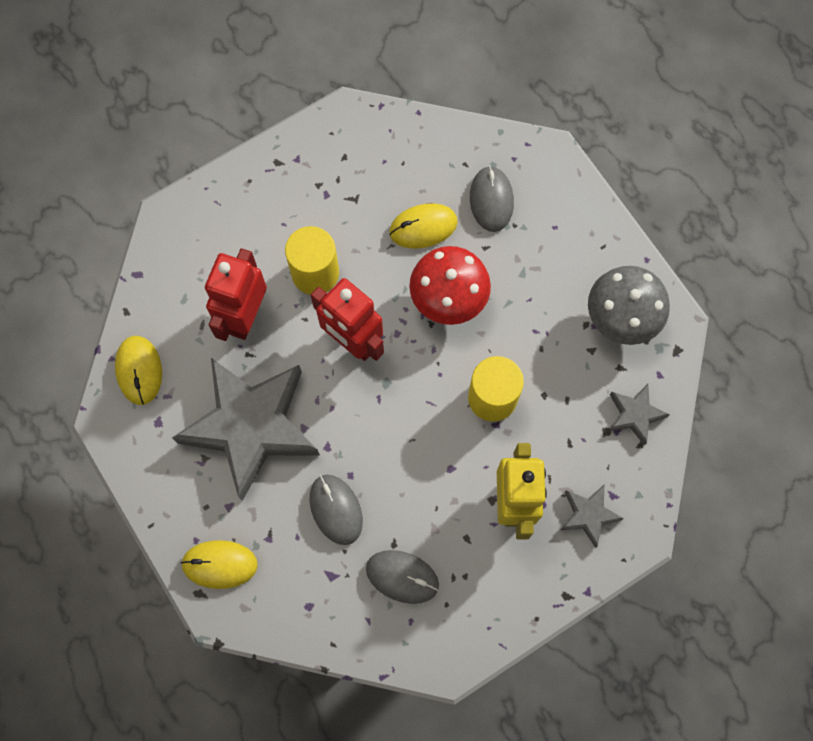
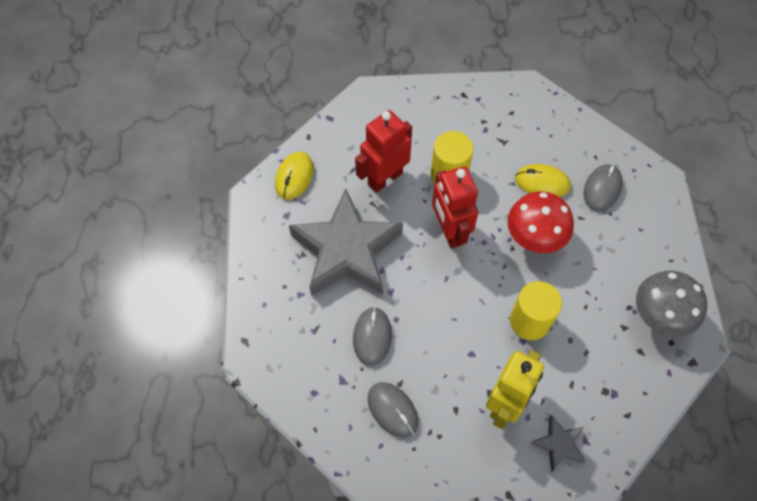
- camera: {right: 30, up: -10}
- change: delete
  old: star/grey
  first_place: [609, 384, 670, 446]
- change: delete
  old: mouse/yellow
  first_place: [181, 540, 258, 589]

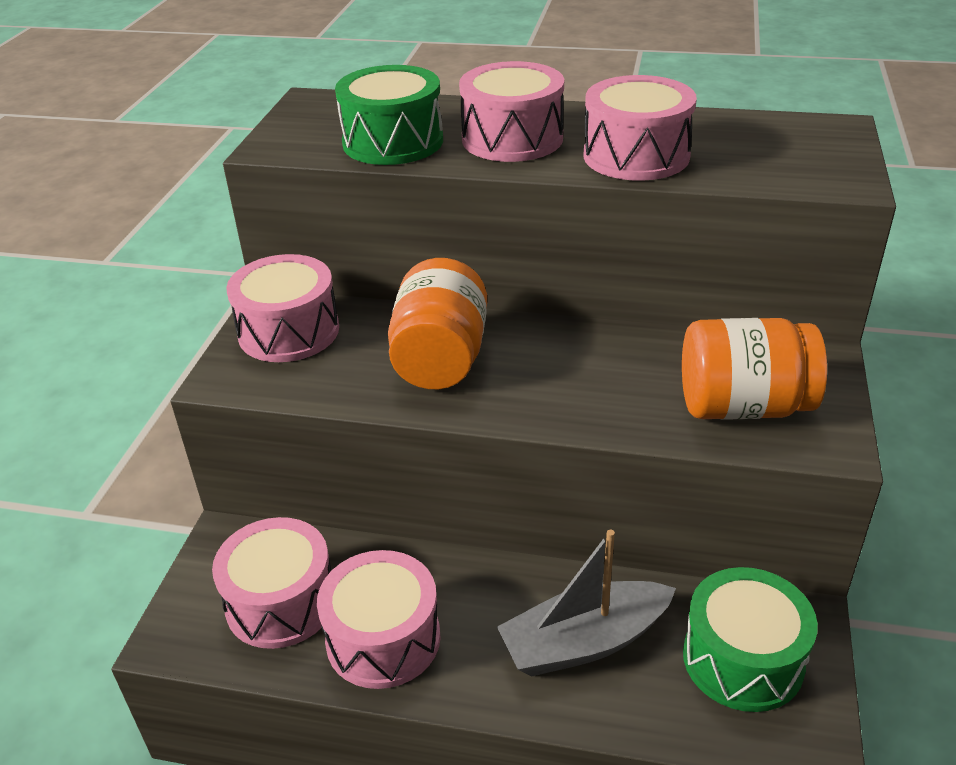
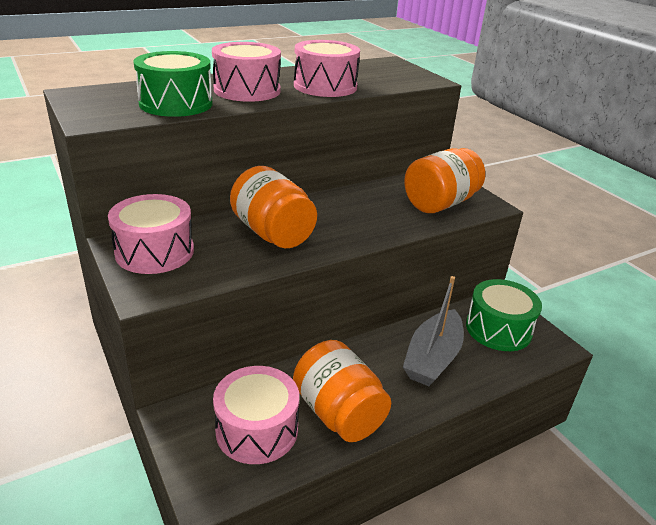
- camera: {right: -45, up: -5}
- change: replace
  old: drum/pink
  new: jar/orange
  first_place: [317, 550, 441, 689]
  second_place: [293, 340, 391, 442]

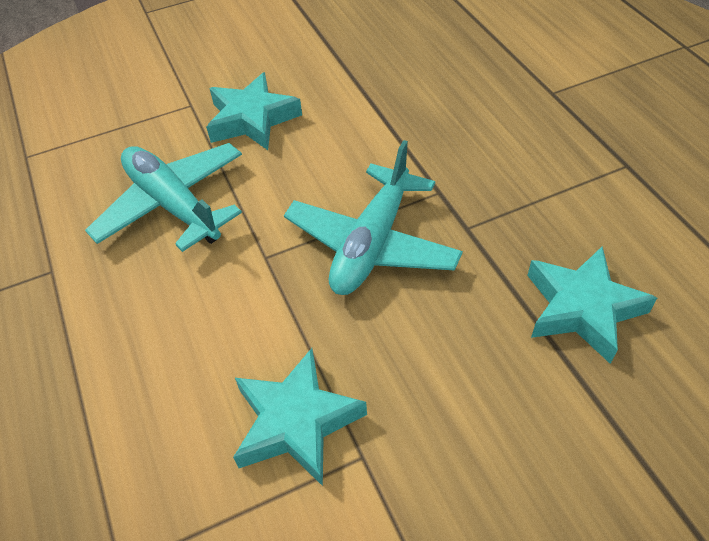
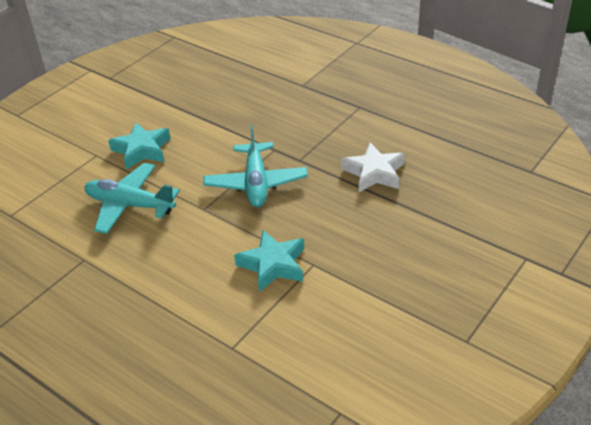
- camera: {right: -30, up: -10}
- change: recolor
  old: star/turquoise
  new: star/white
  first_place: [527, 246, 657, 364]
  second_place: [341, 143, 405, 192]

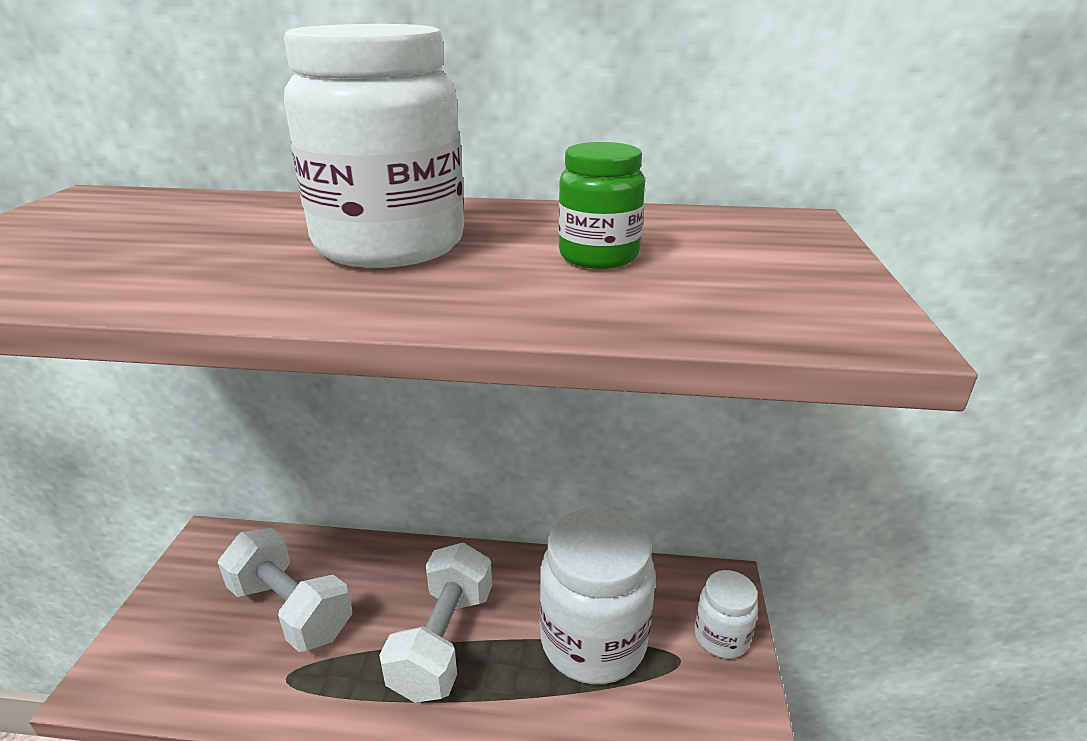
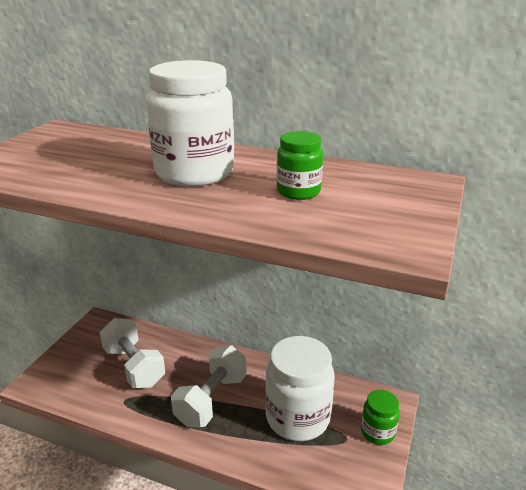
- camera: {right: 15, up: 0}
- change: recolor
  old: jar/white
  new: jar/green
  first_place: [695, 570, 758, 659]
  second_place: [361, 390, 400, 445]

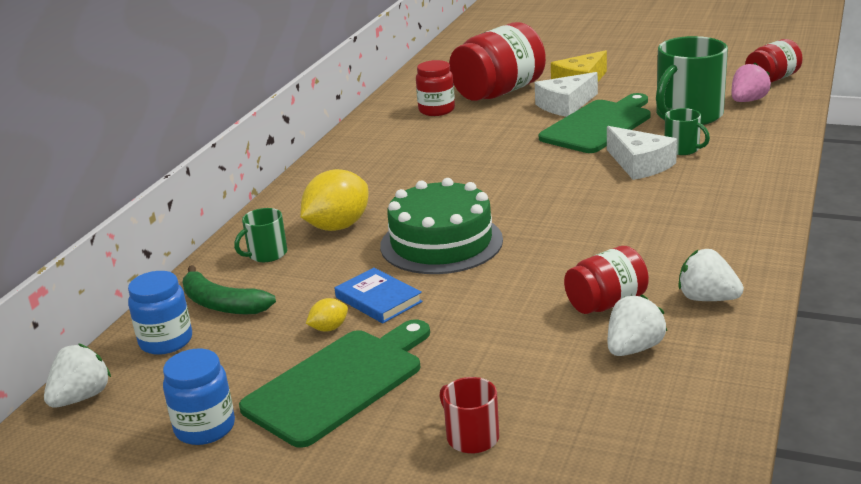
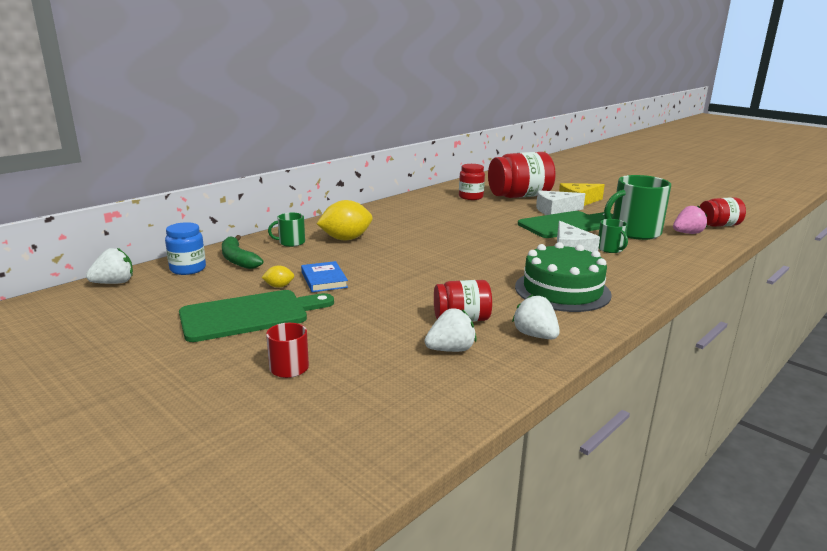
- camera: {right: 20, up: -5}
- change: move
  old: cake/green
  first_place: [380, 178, 503, 274]
  second_place: [515, 242, 612, 312]
- change: delete
  old: jar/blue
  first_place: [163, 349, 235, 445]

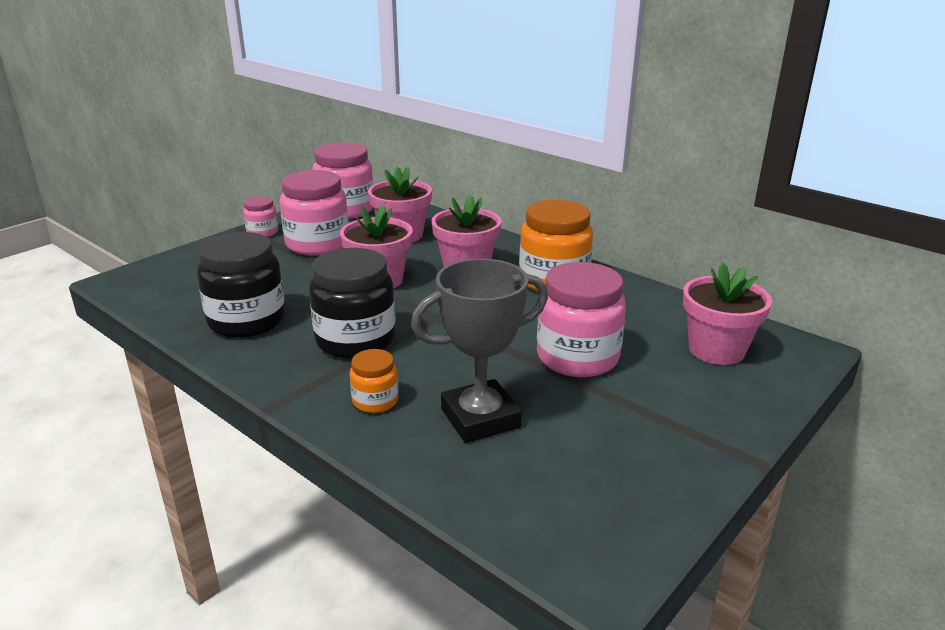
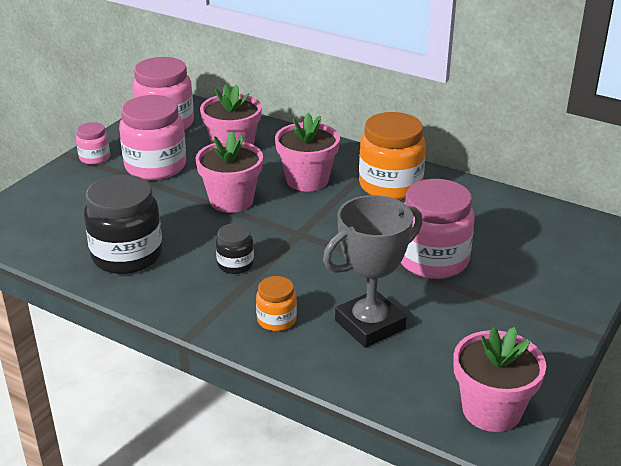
- camera: {right: -10, up: 5}
- change: resize
  old: jar/black
  first_place: [309, 248, 396, 359]
  second_place: [216, 223, 254, 274]
  factor: 0.51
- change: move
  old: flower pot/pink
  first_place: [683, 263, 772, 365]
  second_place: [454, 327, 546, 432]

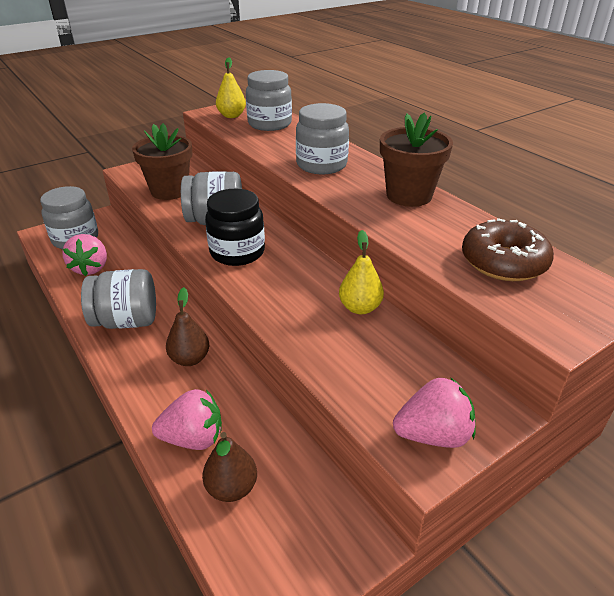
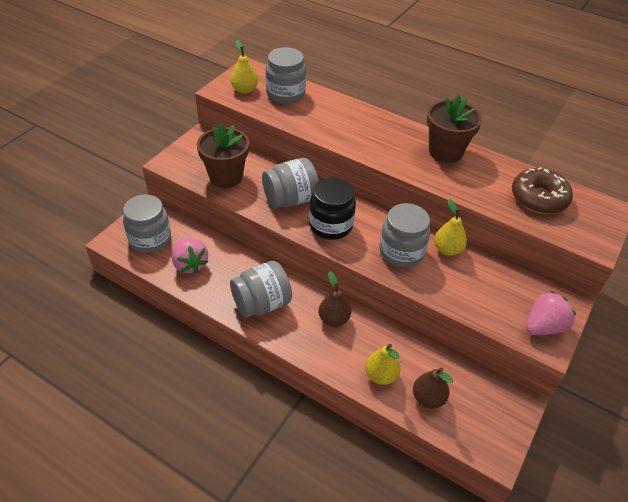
- camera: {right: -25, up: 10}
- change: move
  old: jar/grey
  first_place: [296, 103, 349, 174]
  second_place: [379, 203, 430, 267]
- change: replace
  old: strawberry/pink
  new: pear/yellow
  first_place: [152, 389, 222, 450]
  second_place: [365, 344, 401, 385]

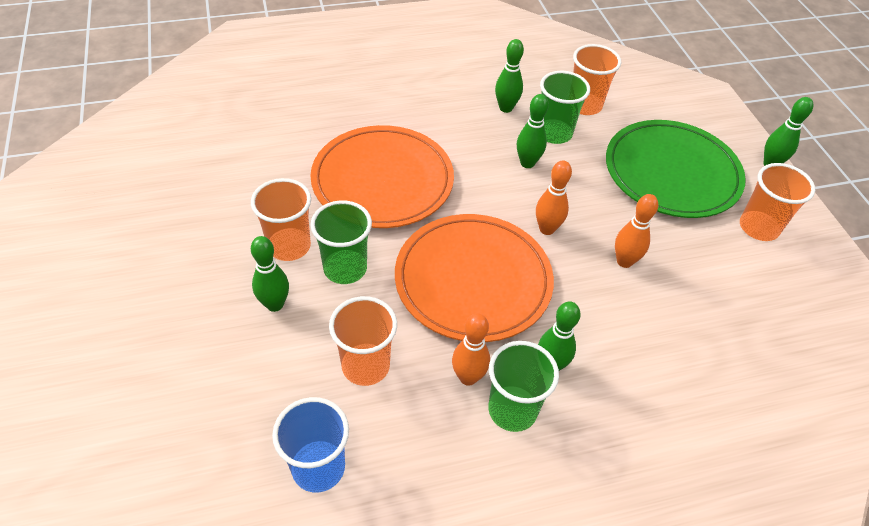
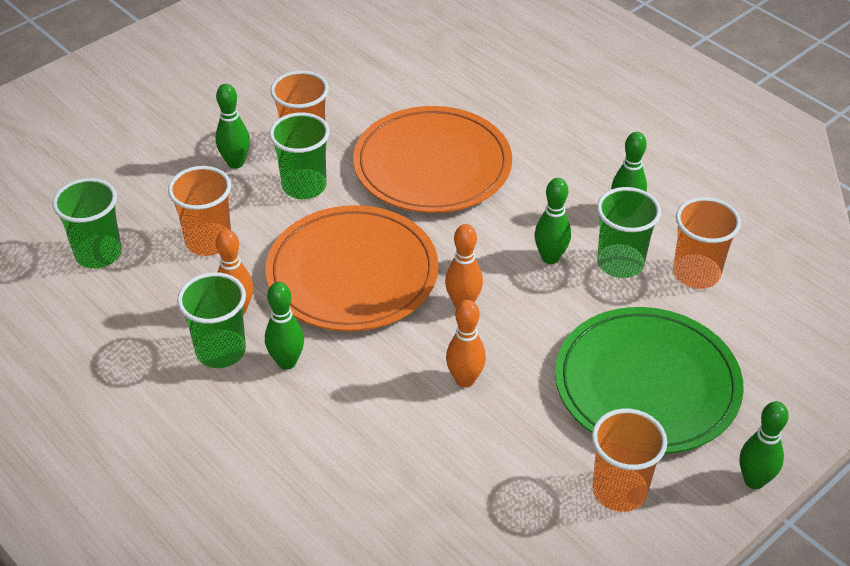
- camera: {right: 65, up: -5}
- change: recolor
  old: cup/blue
  new: cup/green
  first_place: [272, 397, 349, 493]
  second_place: [52, 178, 122, 269]

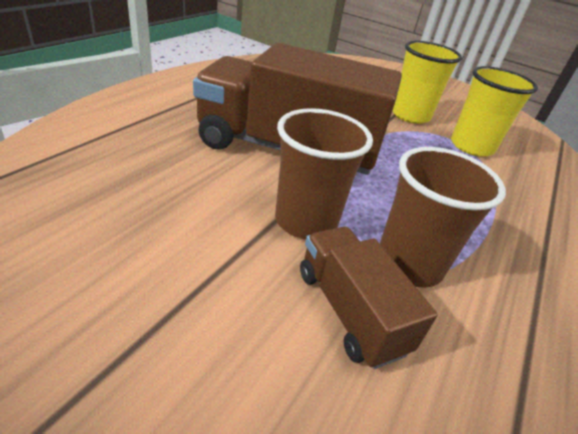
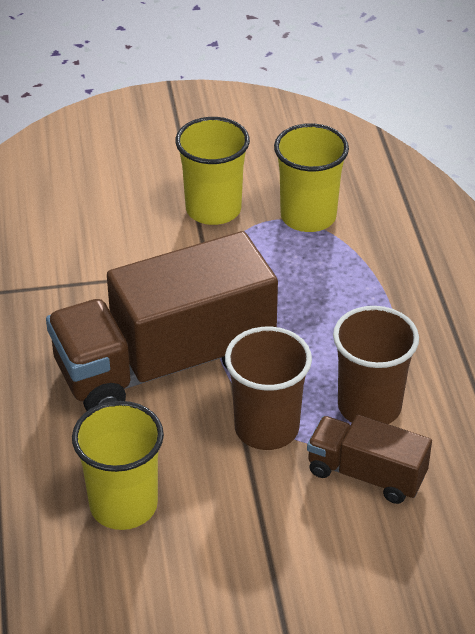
- camera: {right: -35, up: 5}
- change: insert
  new: cup/yellow
  second_place: [72, 401, 164, 530]

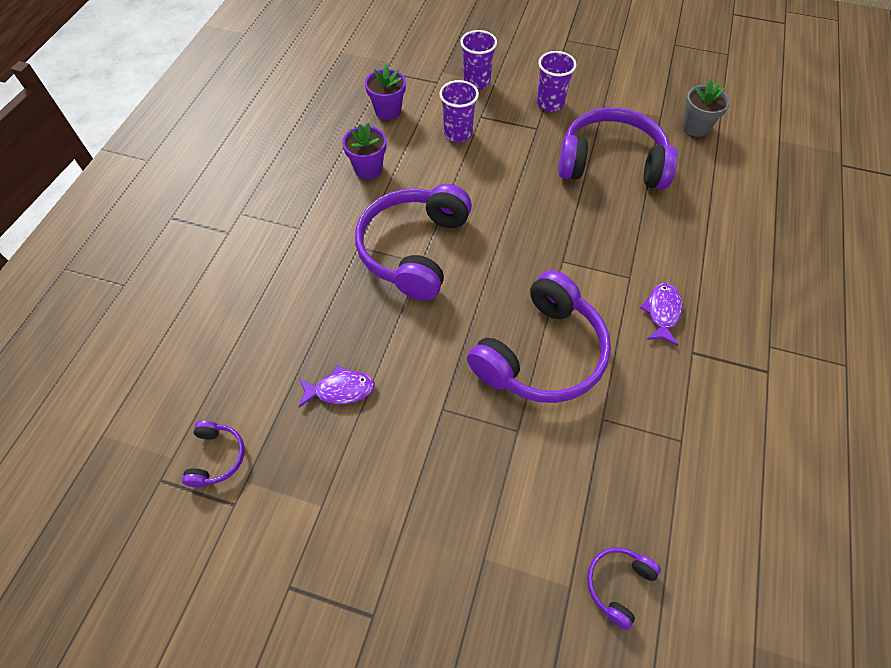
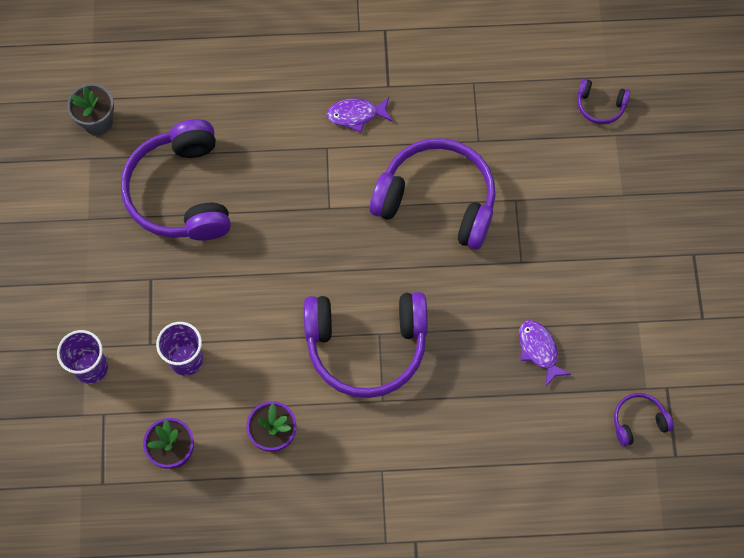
- camera: {right: -110, up: 10}
- change: delete
  old: cup/purple
  first_place: [537, 51, 577, 112]

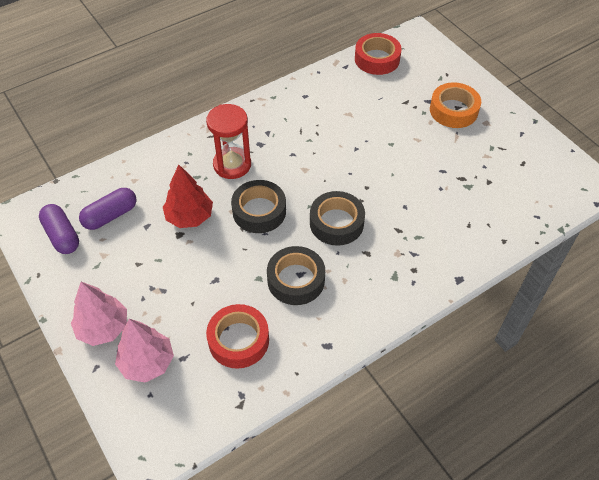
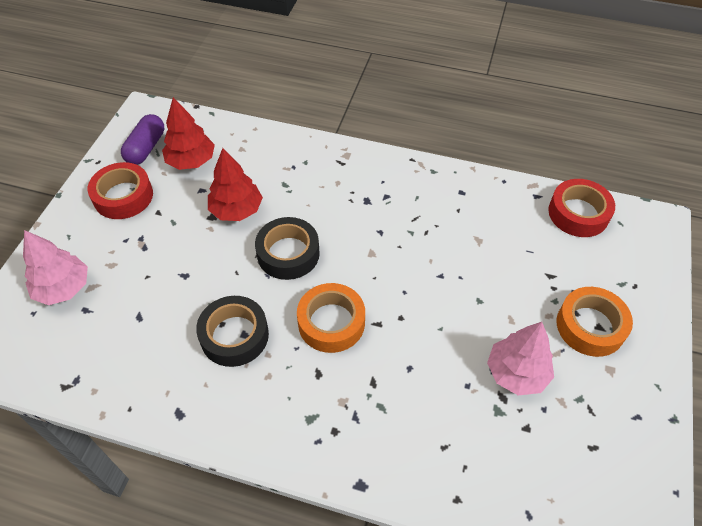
- camera: {right: 50, up: 0}
- change: delete
  old: hourglass/red
  first_place: [206, 104, 251, 179]
- change: replace
  old: capsule/purple
  new: tree/red
  first_place: [79, 188, 137, 230]
  second_place: [162, 97, 215, 170]
- change: recolor
  old: tape/black
  new: tape/orange
  first_place: [310, 191, 365, 246]
  second_place: [297, 283, 365, 353]
- change: move
  old: tree/pink
  first_place: [71, 282, 127, 346]
  second_place: [487, 322, 554, 396]
- change: move
  old: tape/red
  first_place: [206, 304, 269, 368]
  second_place: [88, 162, 153, 219]

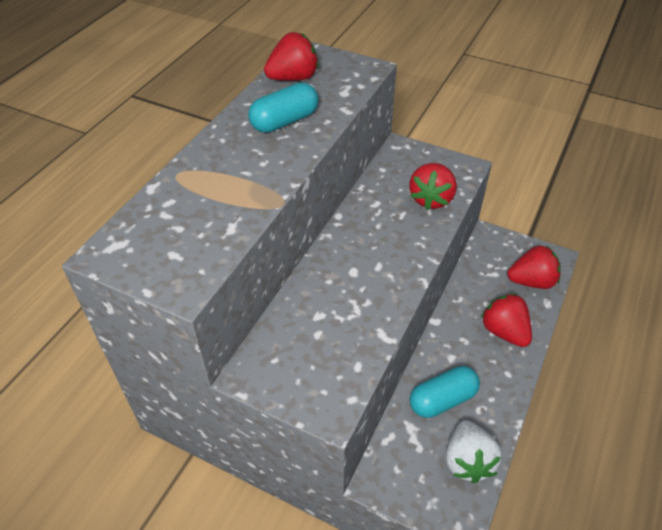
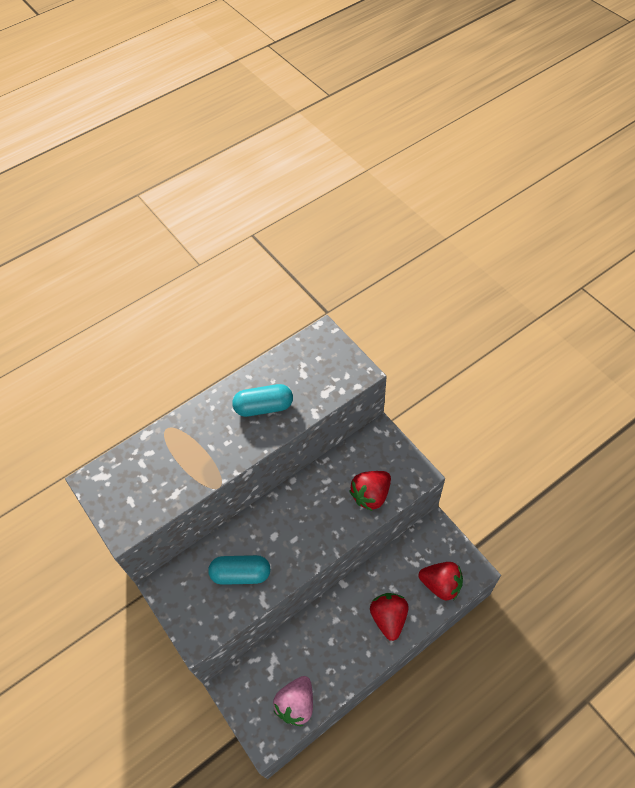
- camera: {right: 30, up: 10}
- change: delete
  old: strawberry/red
  first_place: [264, 32, 319, 81]
- change: move
  old: capsule/turquoise
  first_place: [410, 366, 480, 418]
  second_place: [208, 555, 270, 585]
- change: recolor
  old: strawberry/white
  new: strawberry/pink
  first_place: [446, 420, 502, 483]
  second_place: [273, 676, 313, 726]

